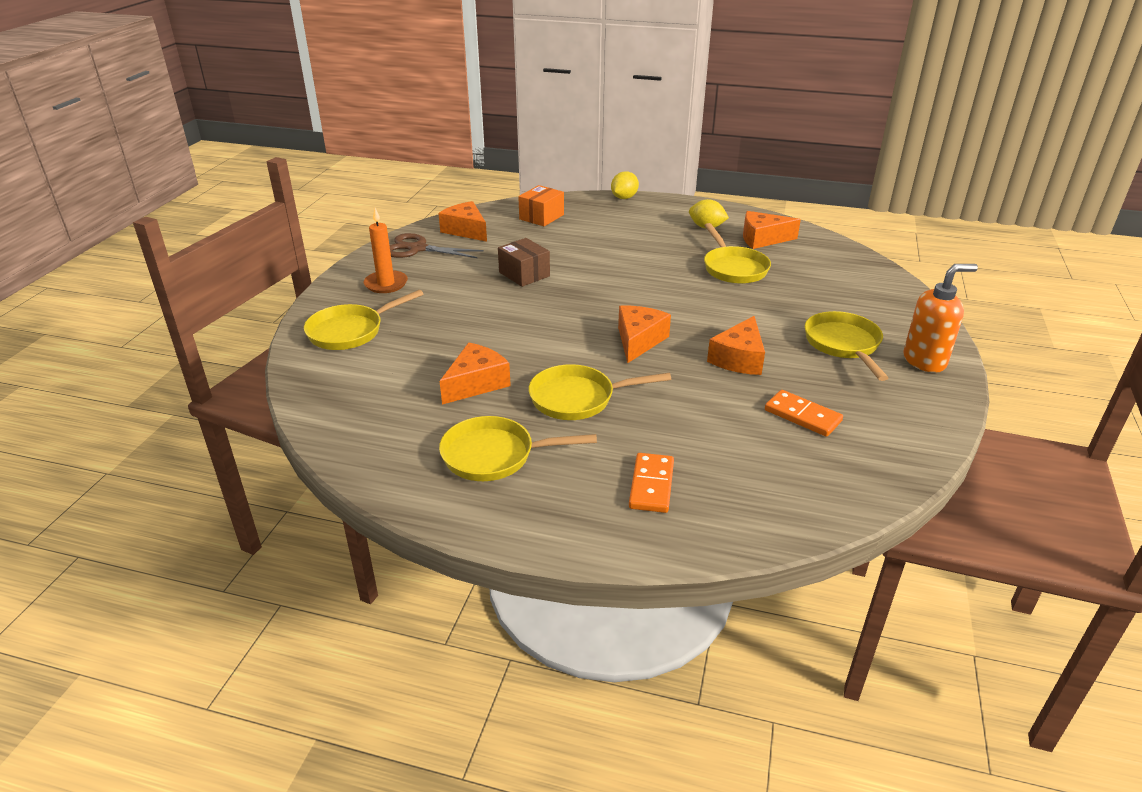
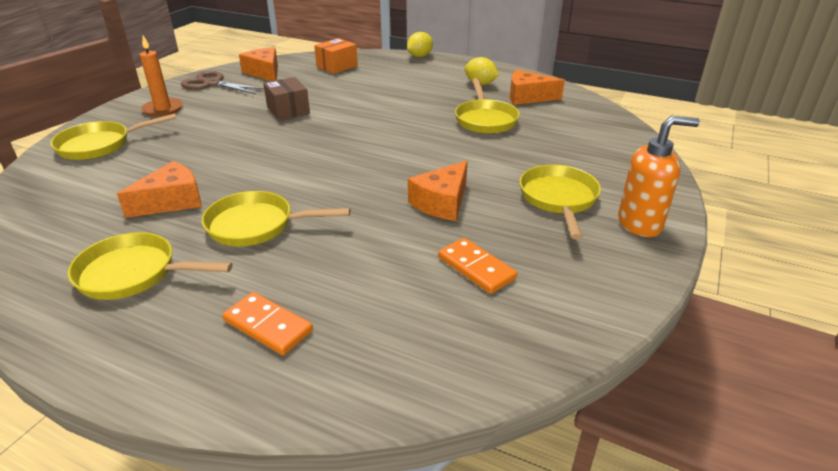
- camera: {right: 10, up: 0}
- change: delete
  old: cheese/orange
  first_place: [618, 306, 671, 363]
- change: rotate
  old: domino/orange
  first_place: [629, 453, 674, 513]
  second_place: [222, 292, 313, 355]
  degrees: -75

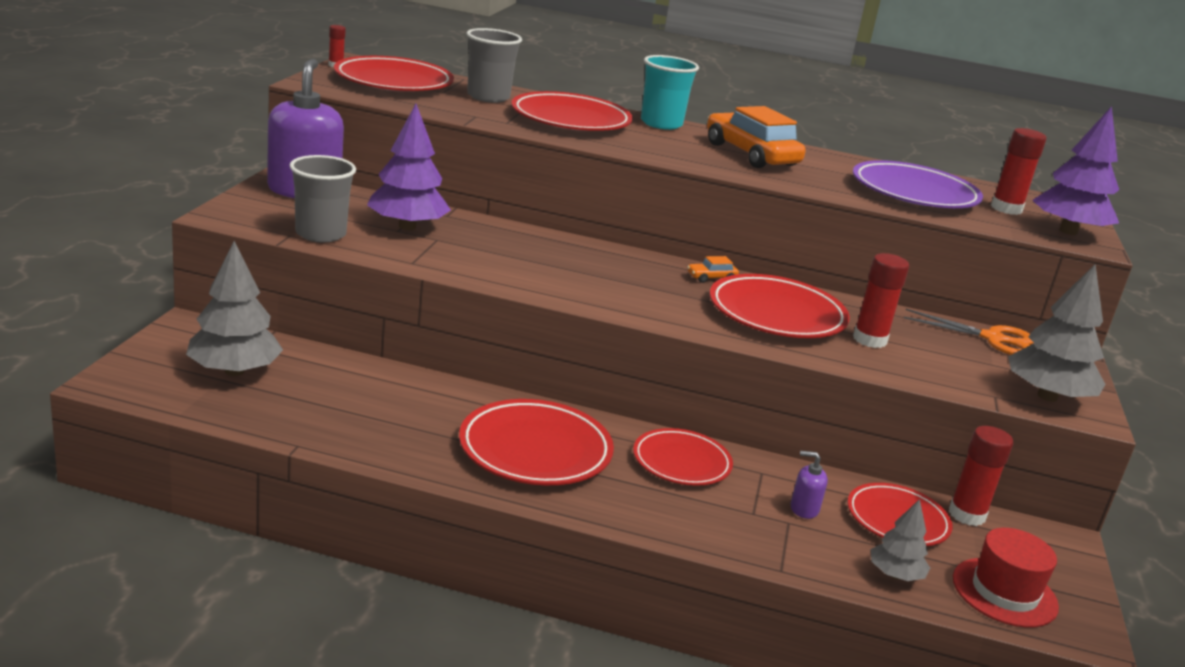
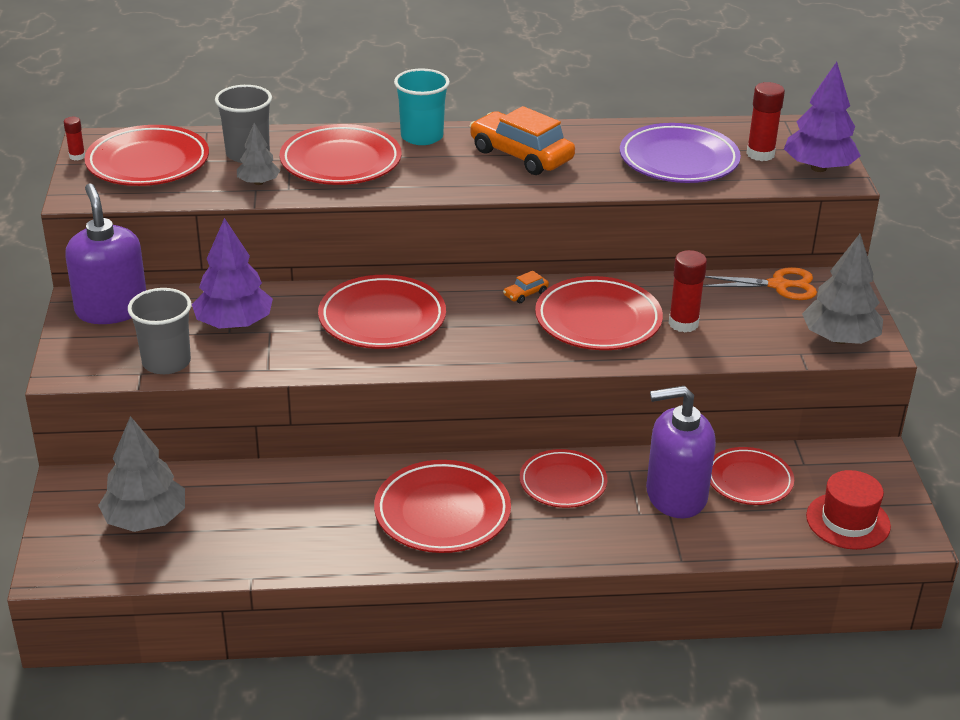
- camera: {right: -15, up: 10}
- change: delete
  old: glue stick/red
  first_place: [949, 426, 1013, 526]
- change: resize
  old: soap dispenser/purple
  first_place: [791, 451, 828, 519]
  second_place: [646, 386, 716, 518]
  factor: 2.43
- change: move
  old: tree/grey
  first_place: [870, 499, 930, 581]
  second_place: [237, 123, 280, 185]
- change: insert
  new: plate/red
  second_place: [318, 275, 446, 349]

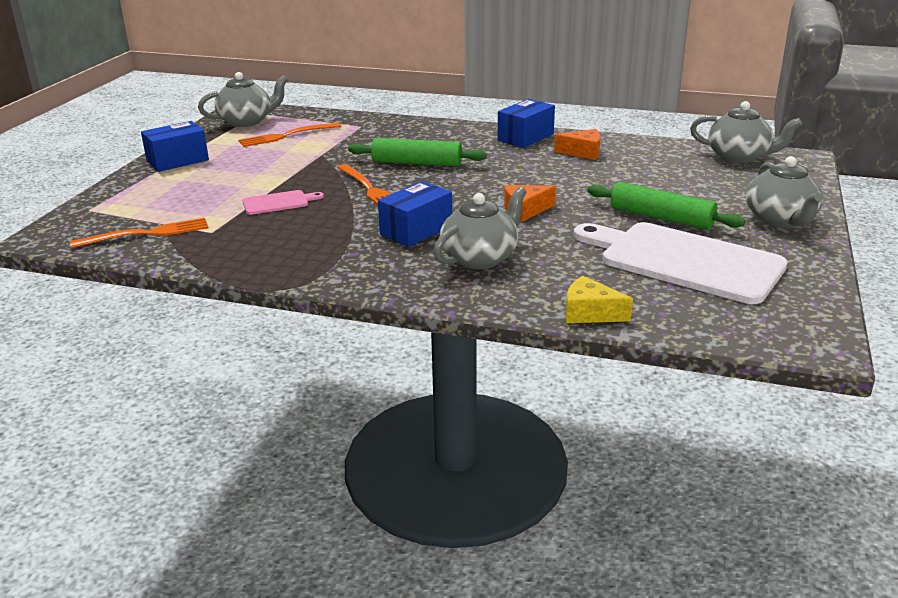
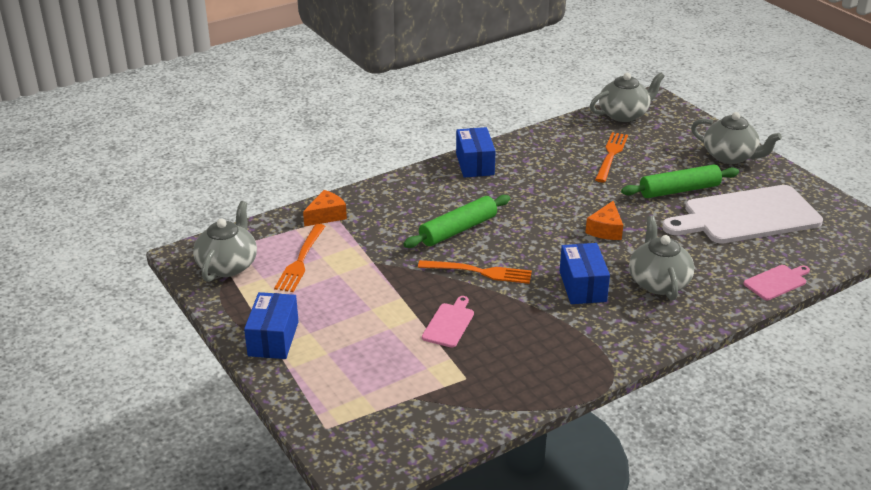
- camera: {right: -50, up: 5}
- change: move
  old: cheese/orange
  first_place: [554, 129, 600, 160]
  second_place: [303, 190, 347, 227]
- change: move
  old: fork/orange
  first_place: [70, 218, 208, 248]
  second_place: [595, 132, 628, 182]
- change: replace
  old: cheese/yellow
  new: cutting board/pink
  first_place: [566, 276, 633, 323]
  second_place: [743, 265, 810, 300]

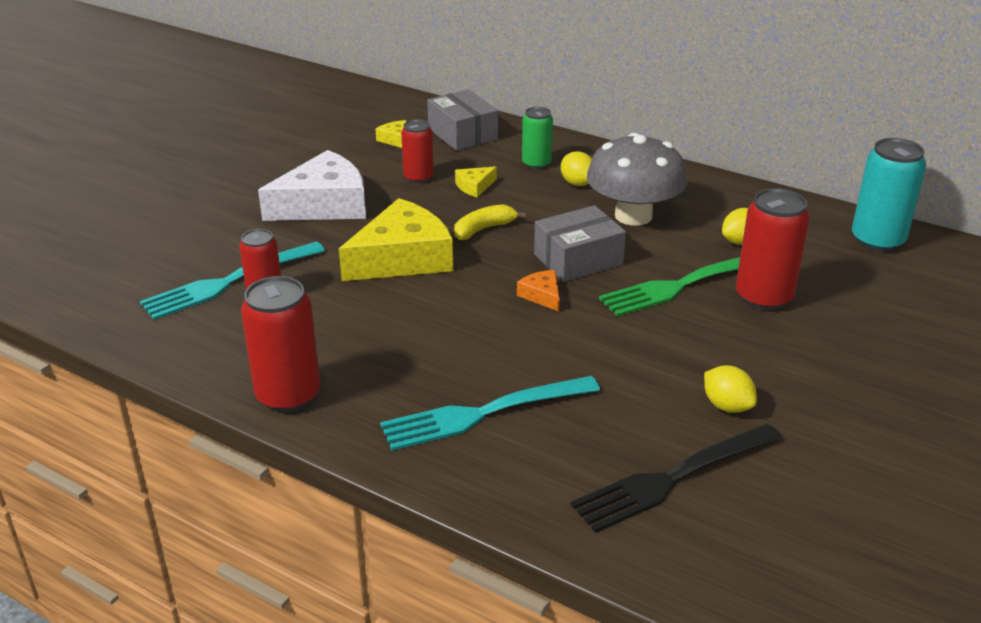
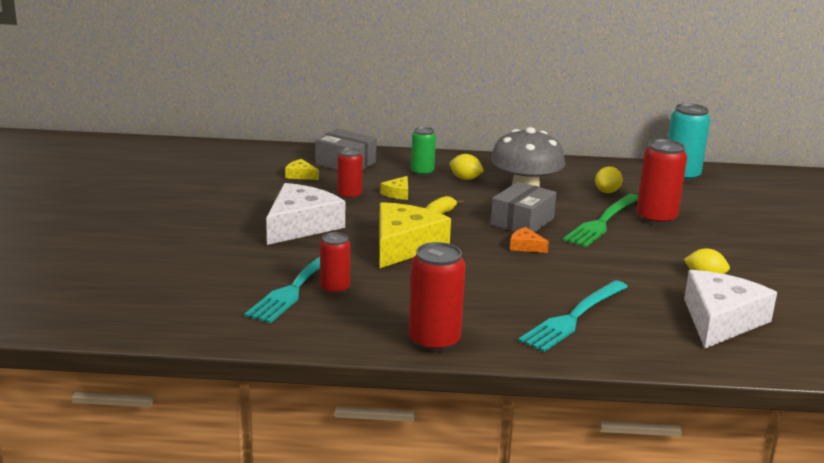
- camera: {right: -30, up: -10}
- change: replace
  old: fork/black
  new: cheese/white
  first_place: [571, 423, 782, 533]
  second_place: [684, 270, 777, 348]

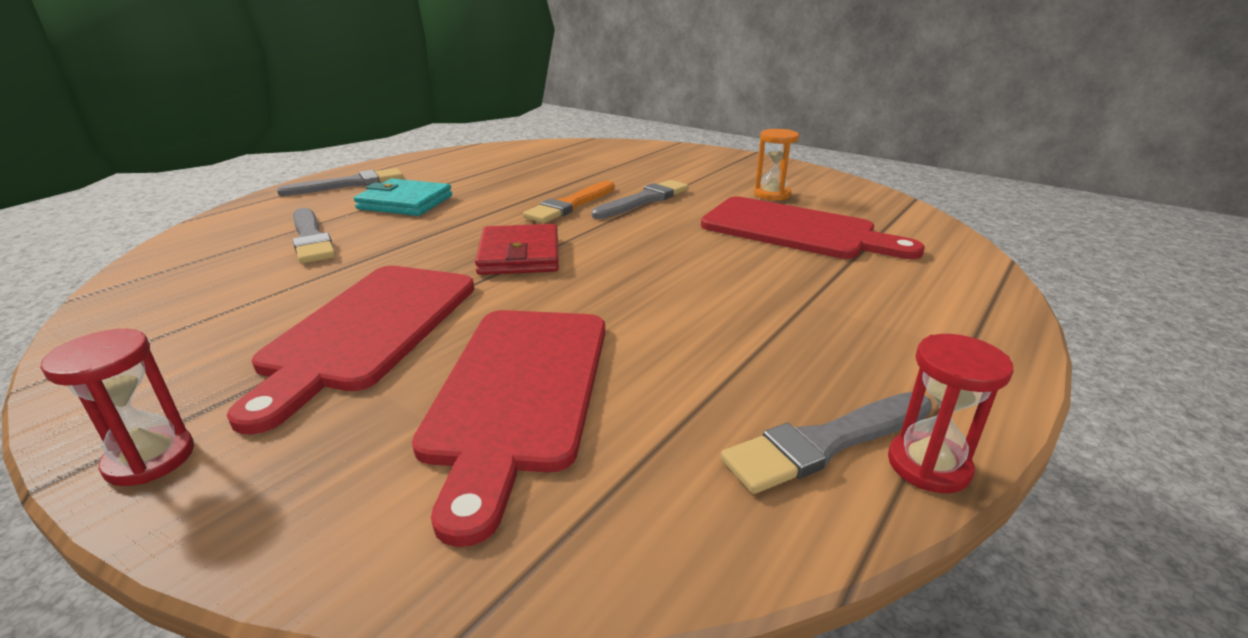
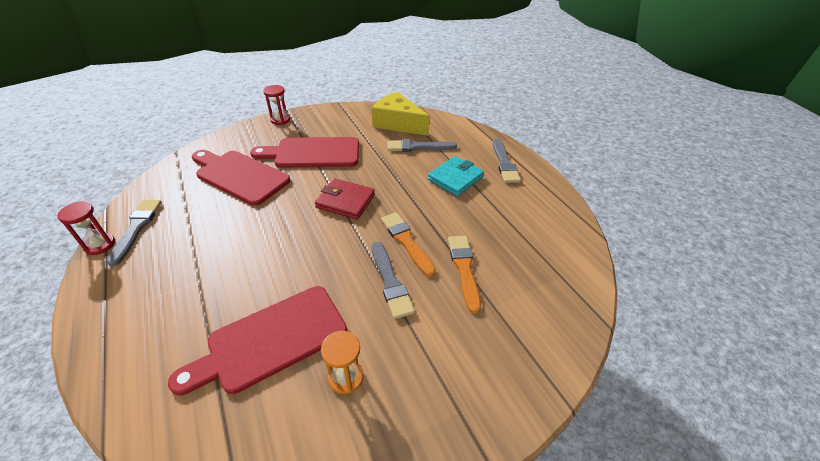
- camera: {right: 115, up: 15}
- change: rotate
  old: cutting board/red
  first_place: [227, 266, 474, 435]
  second_place: [250, 137, 359, 168]
  degrees: -45
- change: insert
  new: cheese/yellow
  second_place: [372, 92, 430, 136]
- change: insert
  new: brush/orange
  second_place: [448, 236, 481, 314]

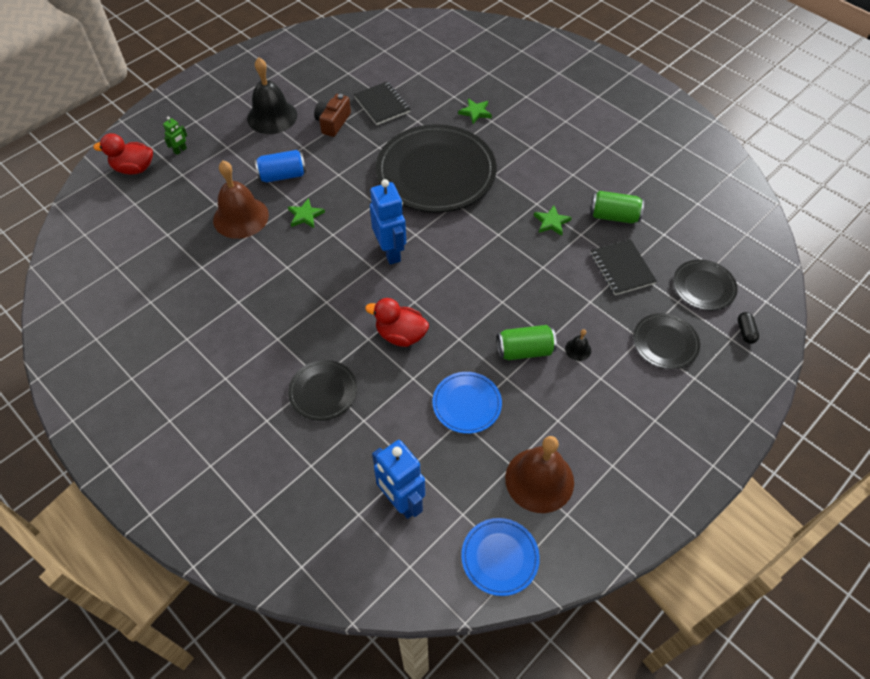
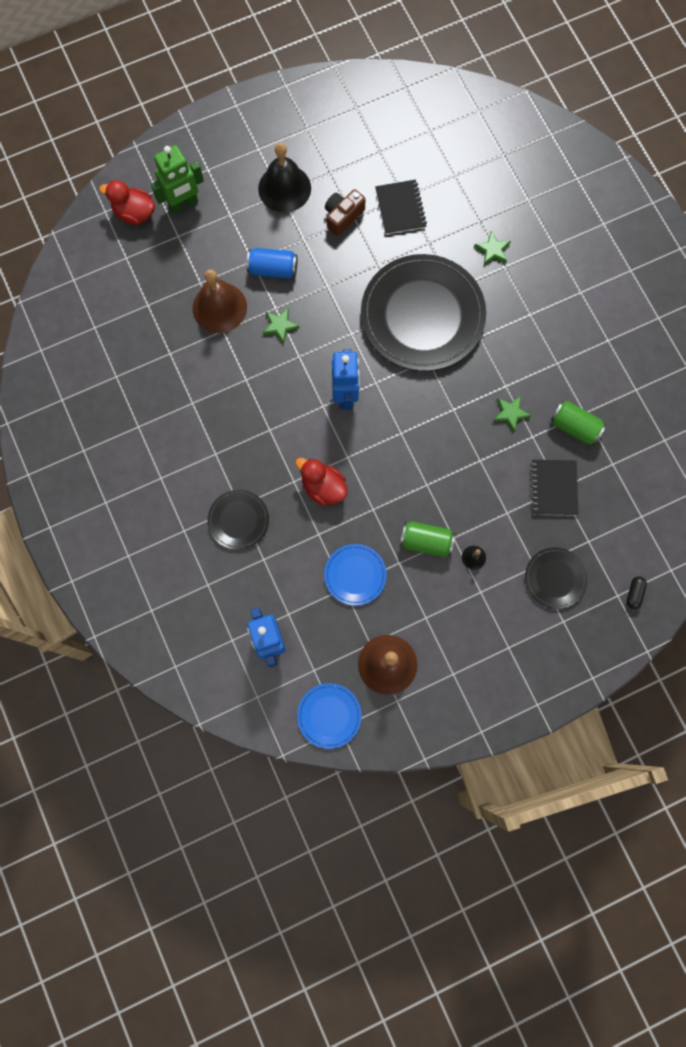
- camera: {right: 20, up: 20}
- change: resize
  old: robot/green
  first_place: [163, 117, 187, 155]
  second_place: [151, 145, 204, 214]
  factor: 2.12
- change: delete
  old: plate/black
  first_place: [673, 259, 738, 310]

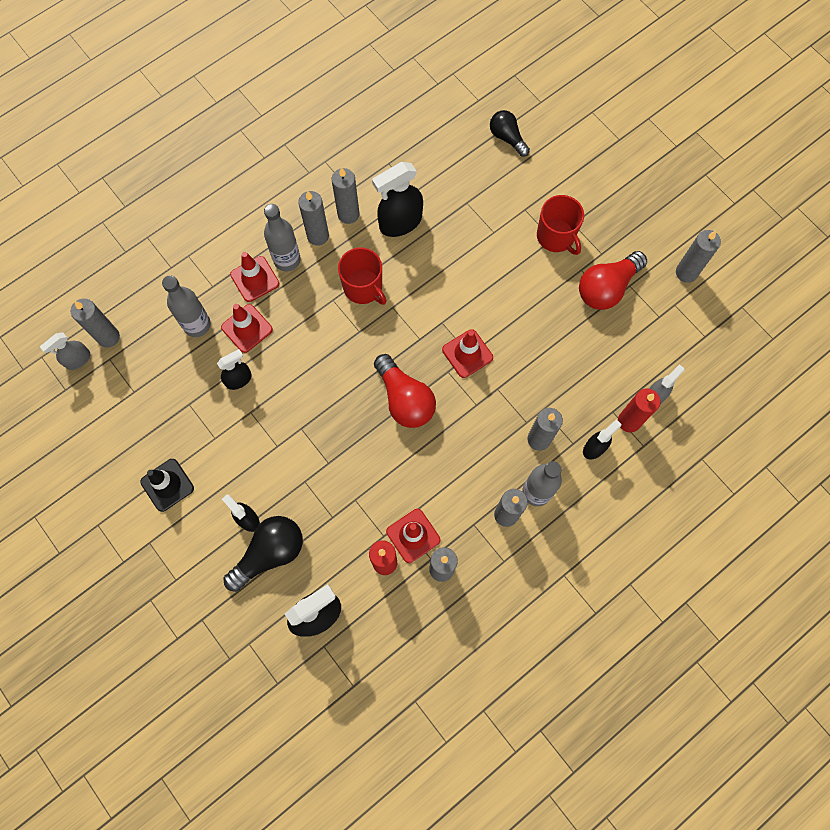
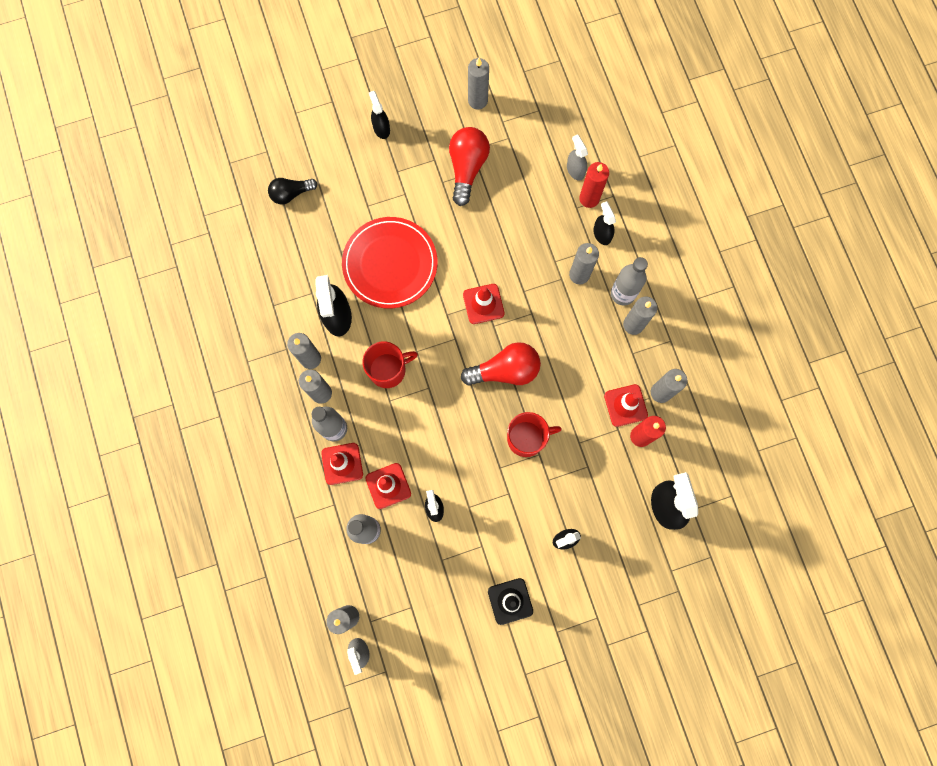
- camera: {right: -70, up: 5}
- change: move
  old: mug/red
  first_place: [537, 195, 584, 255]
  second_place: [507, 412, 562, 457]
- change: rotate
  old: light bulb/red
  first_place: [579, 251, 647, 310]
  second_place: [449, 127, 490, 206]
  degrees: -150
- change: delete
  old: light bulb/black
  first_place: [224, 516, 303, 592]
- change: insert
  new: spray bottle/black
  second_place: [369, 91, 390, 139]
- change: insert
  new: plate/red
  second_place: [342, 217, 438, 308]

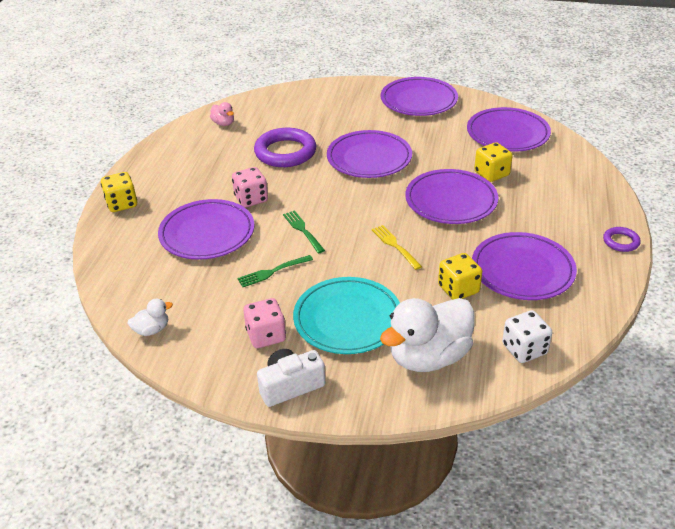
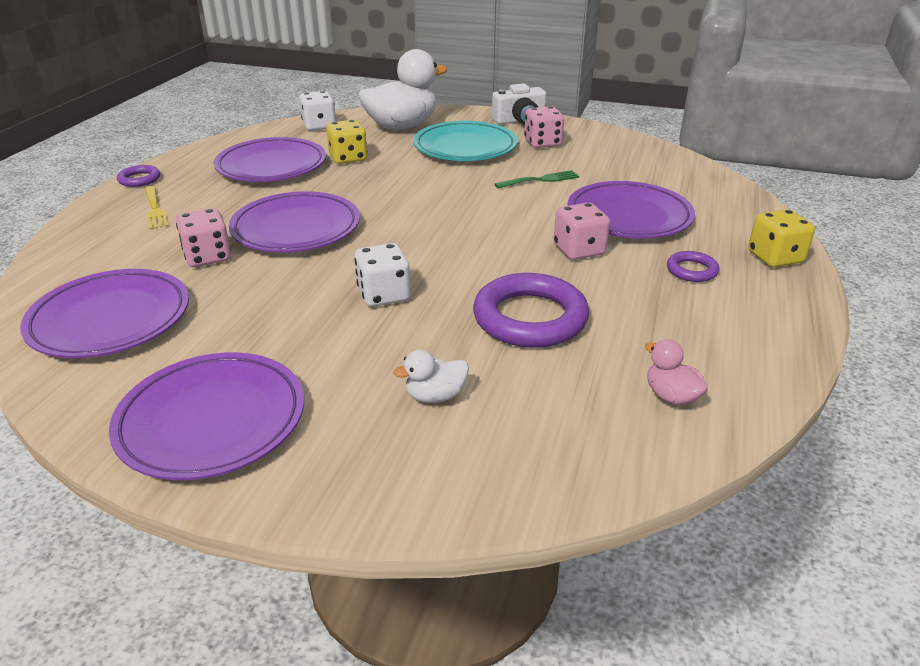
- camera: {right: -175, up: -5}
- change: replace
  old: plate/purple
  new: dice/white
  first_place: [327, 130, 412, 178]
  second_place: [355, 243, 411, 307]
- change: recolor
  old: dice/yellow
  new: dice/pink
  first_place: [474, 142, 513, 182]
  second_place: [176, 208, 231, 267]
- change: delete
  old: fork/green
  first_place: [283, 210, 325, 253]
- change: move
  old: fork/yellow
  first_place: [372, 225, 422, 270]
  second_place: [145, 186, 168, 229]
- change: move
  old: duck/white
  first_place: [128, 299, 173, 336]
  second_place: [393, 350, 469, 403]
- change: insert
  new: ring/purple
  second_place: [667, 251, 719, 282]

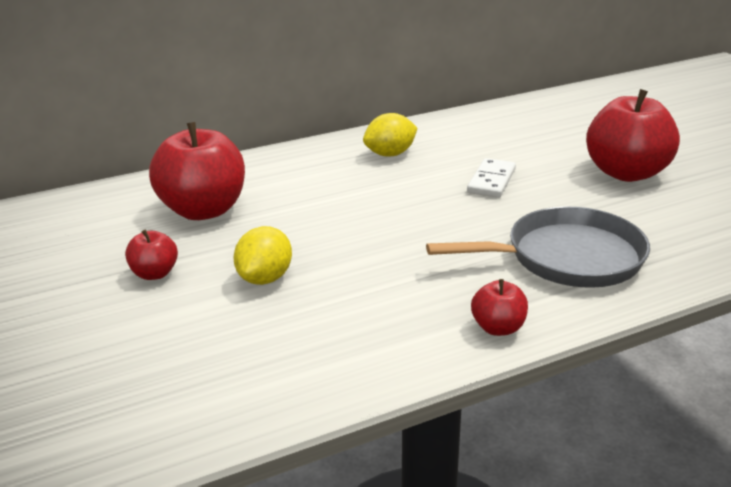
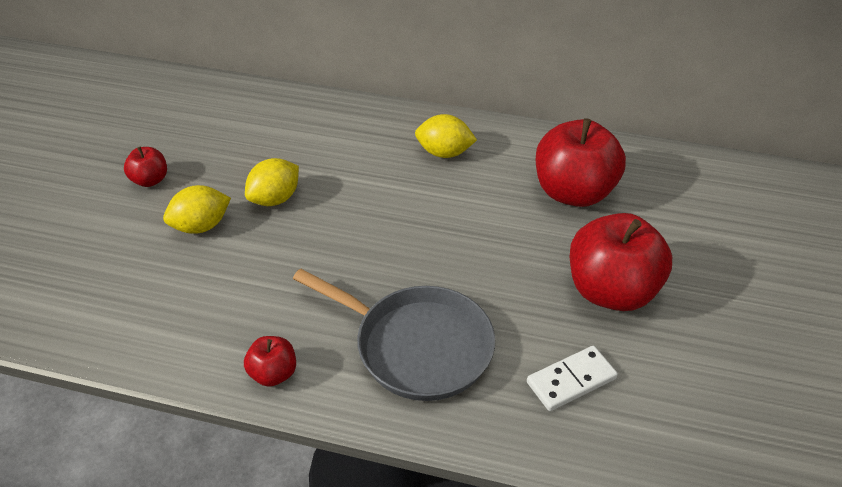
- camera: {right: 40, up: 15}
- change: move
  old: apple/red
  first_place: [149, 122, 245, 220]
  second_place: [536, 118, 626, 207]
- change: move
  old: domino/white
  first_place: [467, 158, 516, 198]
  second_place: [527, 346, 618, 411]
- change: insert
  new: lemon/yellow
  second_place: [245, 158, 299, 206]

